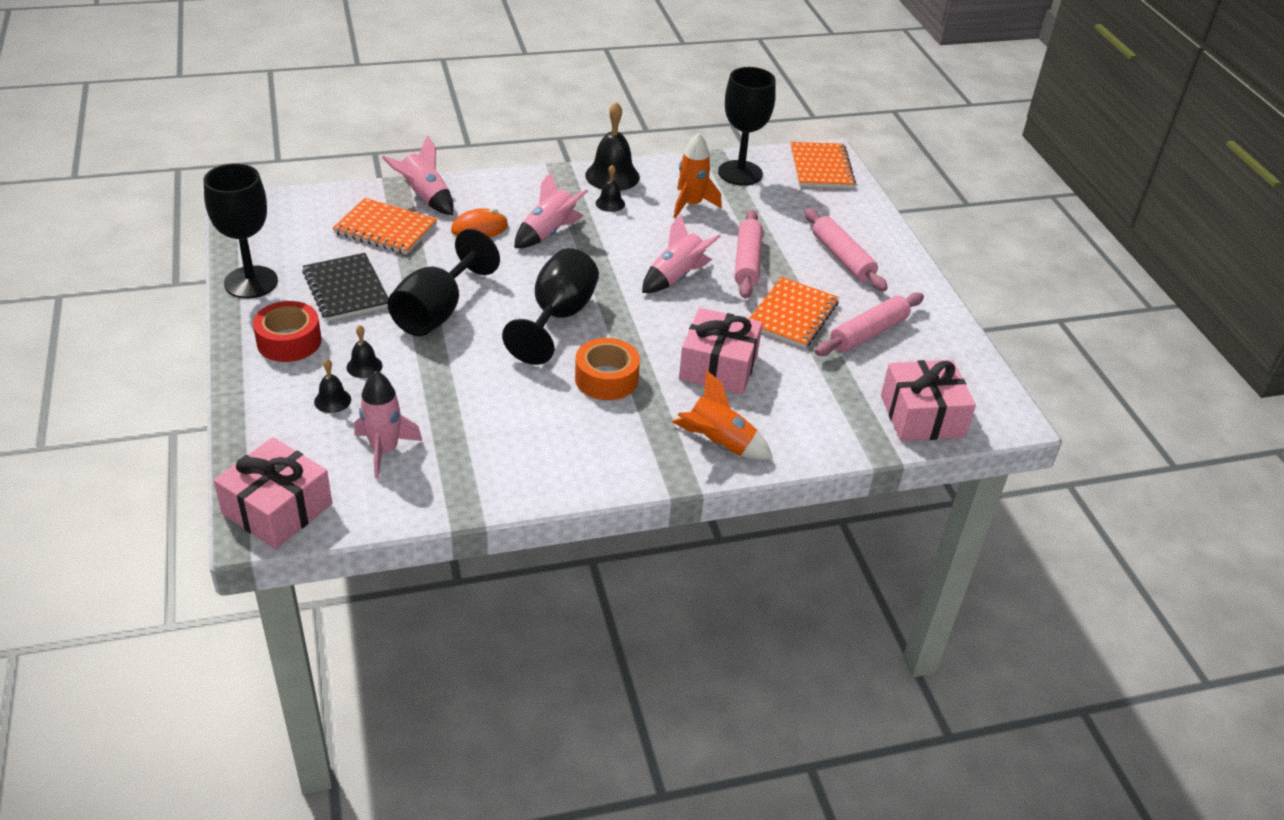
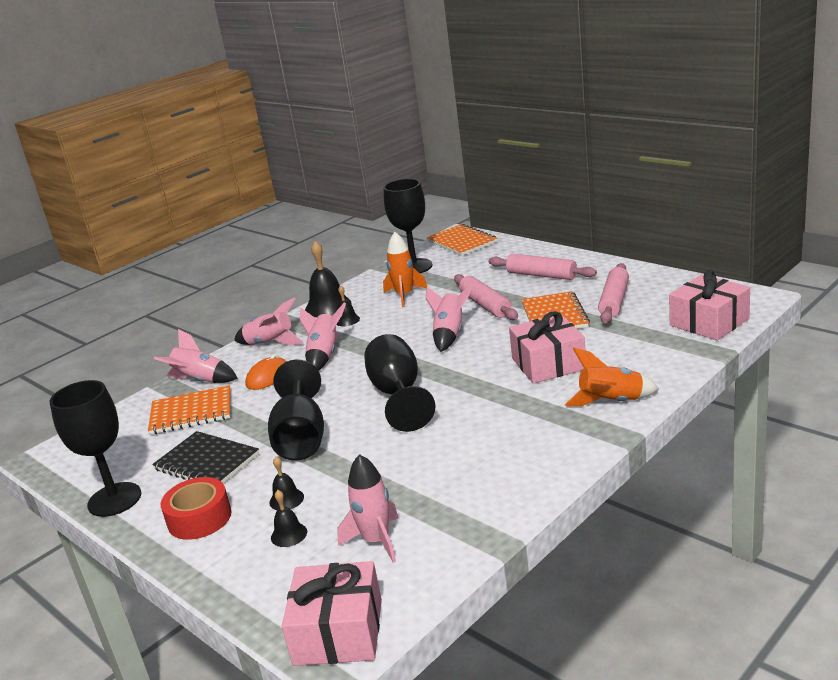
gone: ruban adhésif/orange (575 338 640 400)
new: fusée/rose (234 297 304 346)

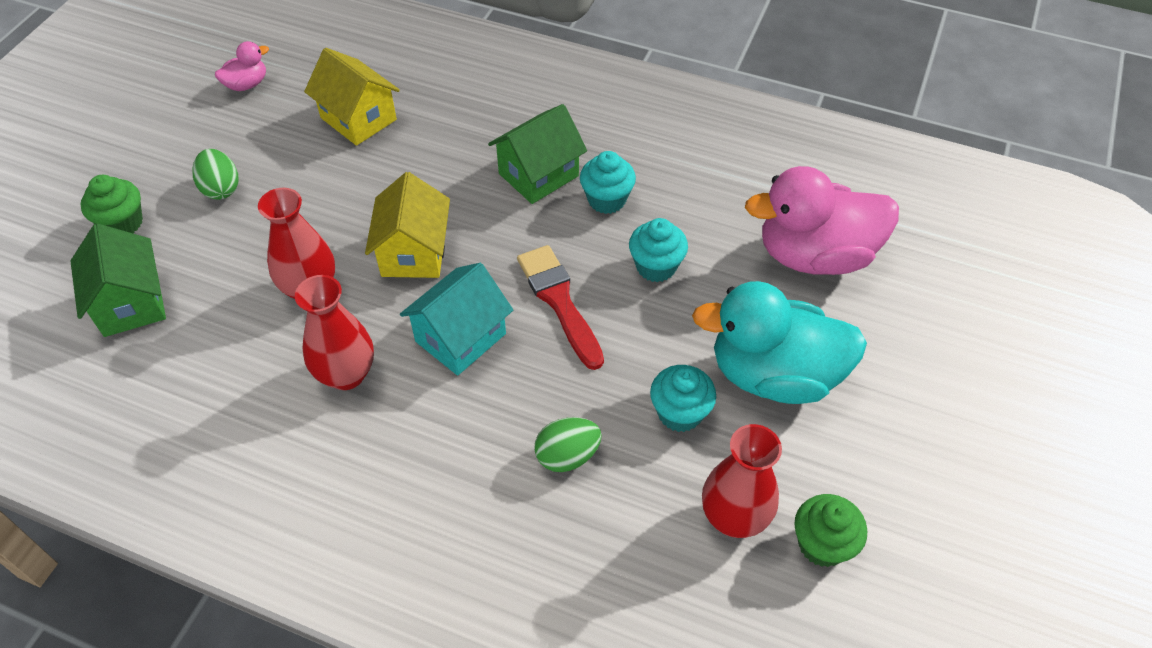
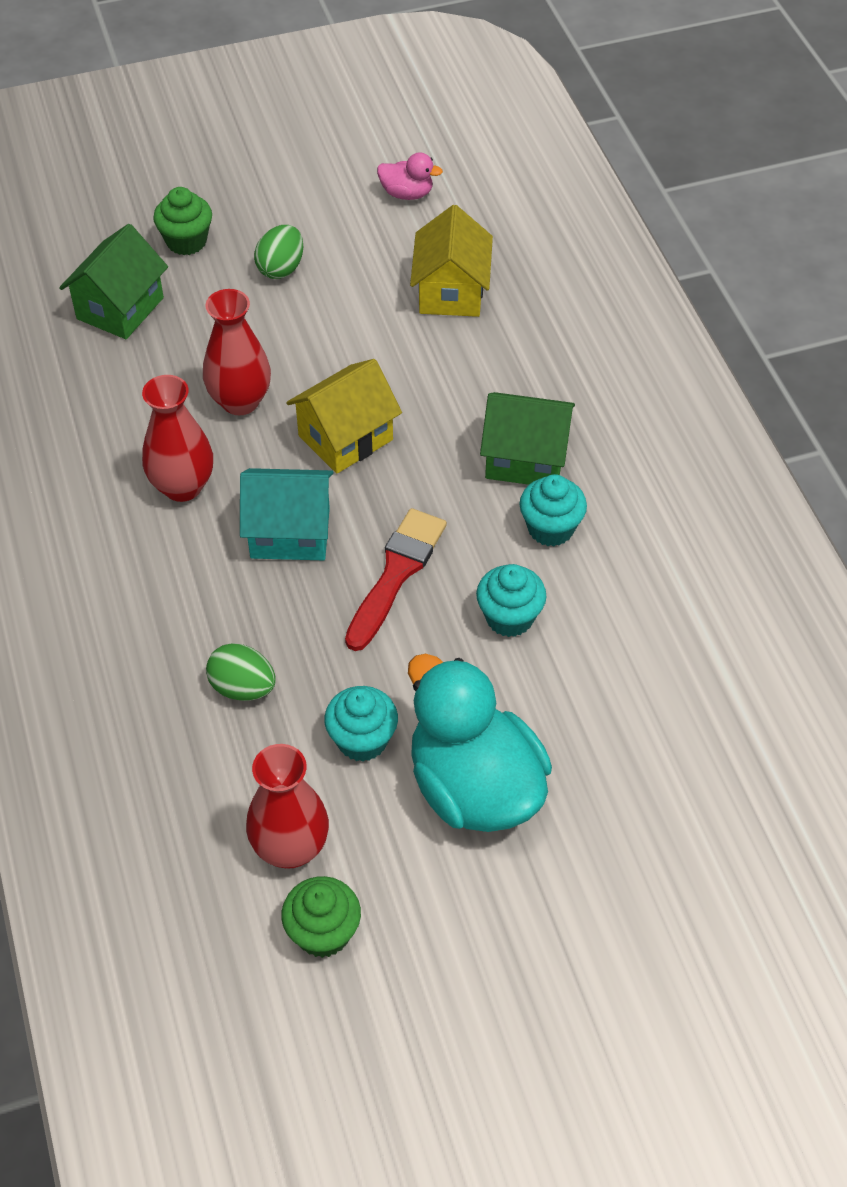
gone: canard/rose (745 166 899 275)

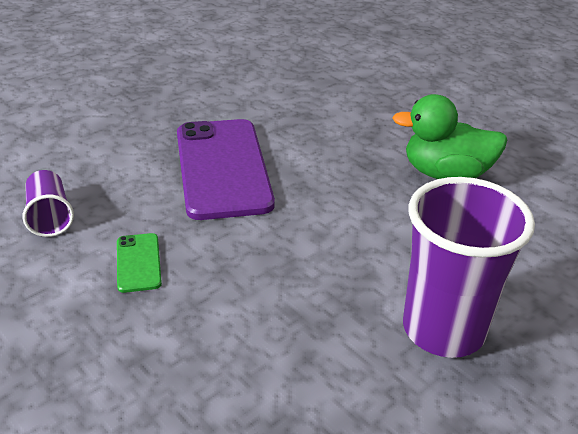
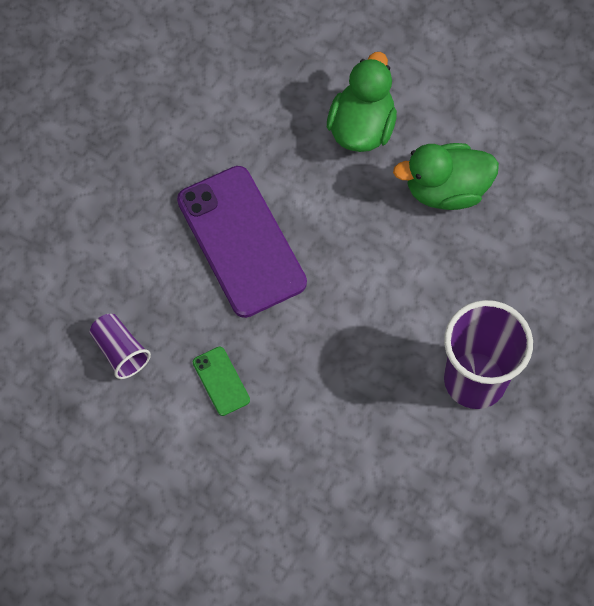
new: canard/vert (327 52 397 152)

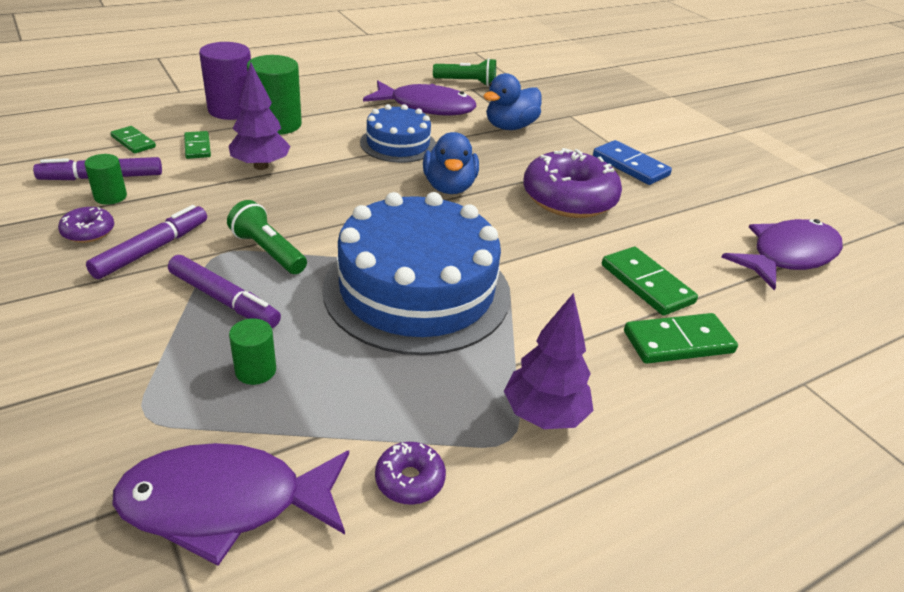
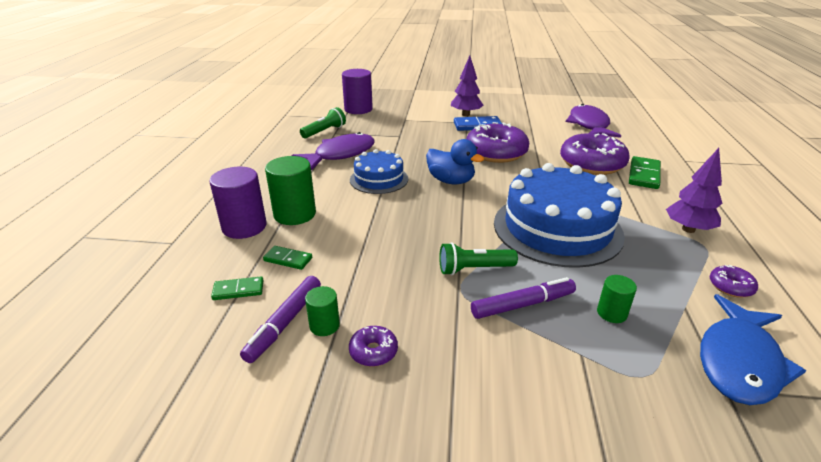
gone: feutre/violet (86 205 207 279); canard/bleu (483 73 542 130)
new: cylindre/violet (342 69 373 114)
shifted: arbre/violet (228 62 290 170) to (451 56 483 116)
swapped: domino/vert (602 247 698 316) to beignet/violet (560 133 630 175)
repainted: poisson/violet (112 443 349 566) to poisson/bleu (700 294 806 405)

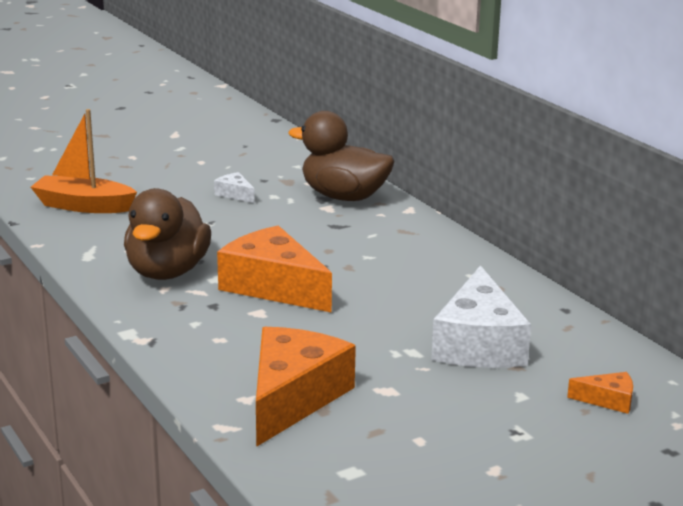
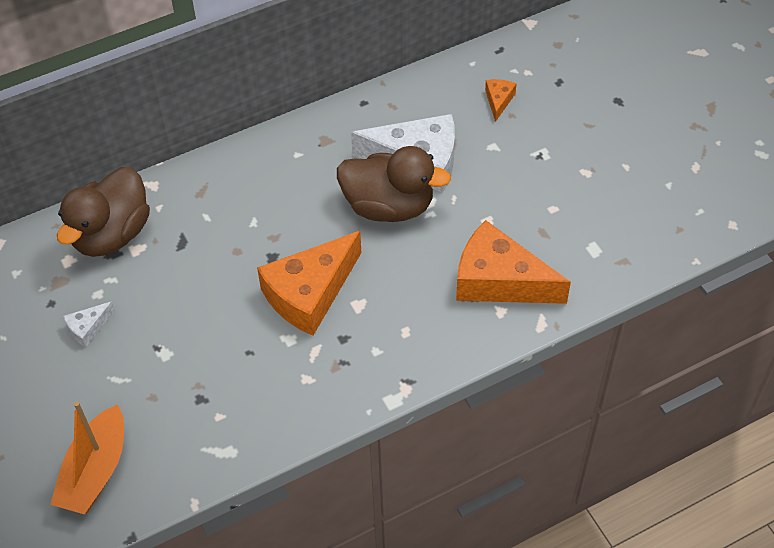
shifted: canard/marron (124 188 211 280) to (337 146 451 222)

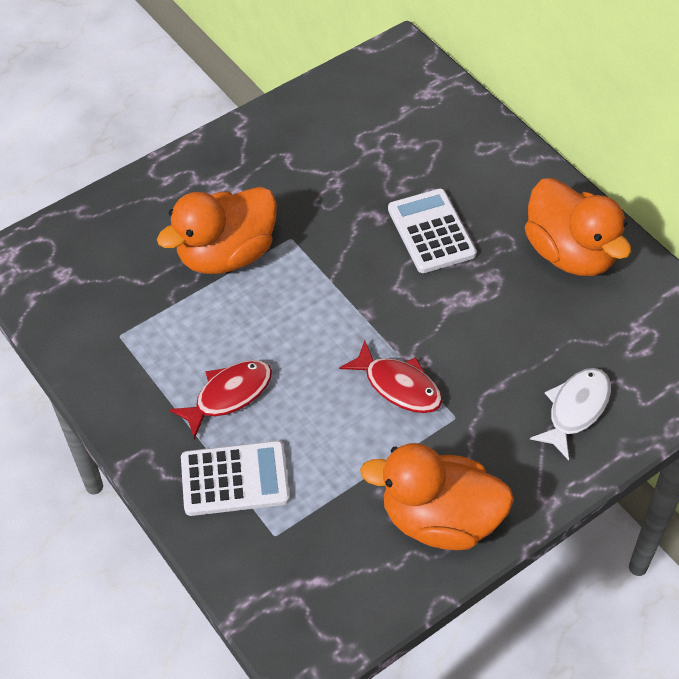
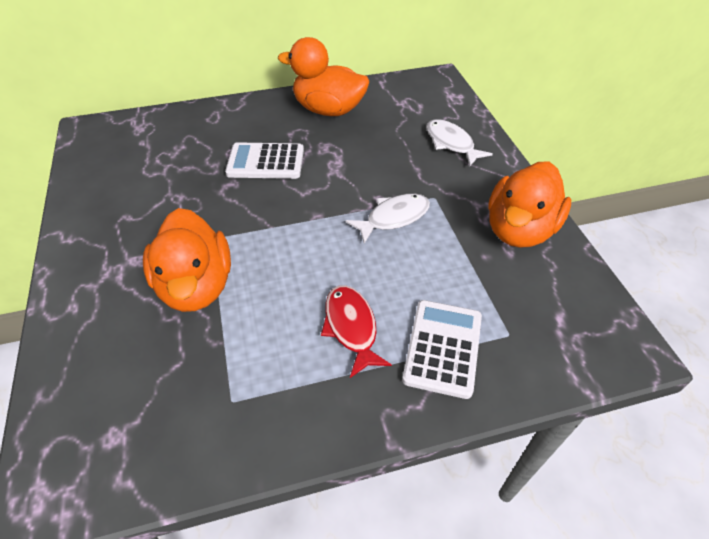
repainted: poisson/rouge (339 340 442 413) to poisson/blanc (345 194 430 244)
rotated: canard/orange (525 178 631 276) = (278 37 369 116) 150 degrees counterclockwise

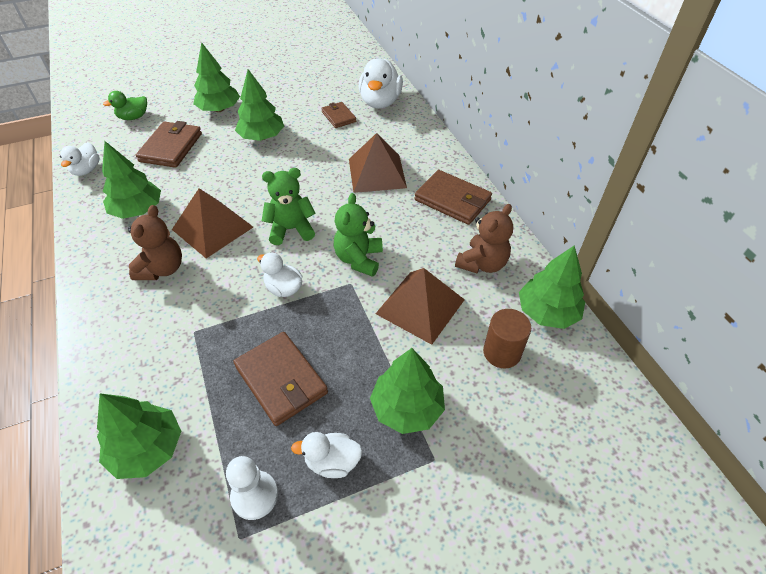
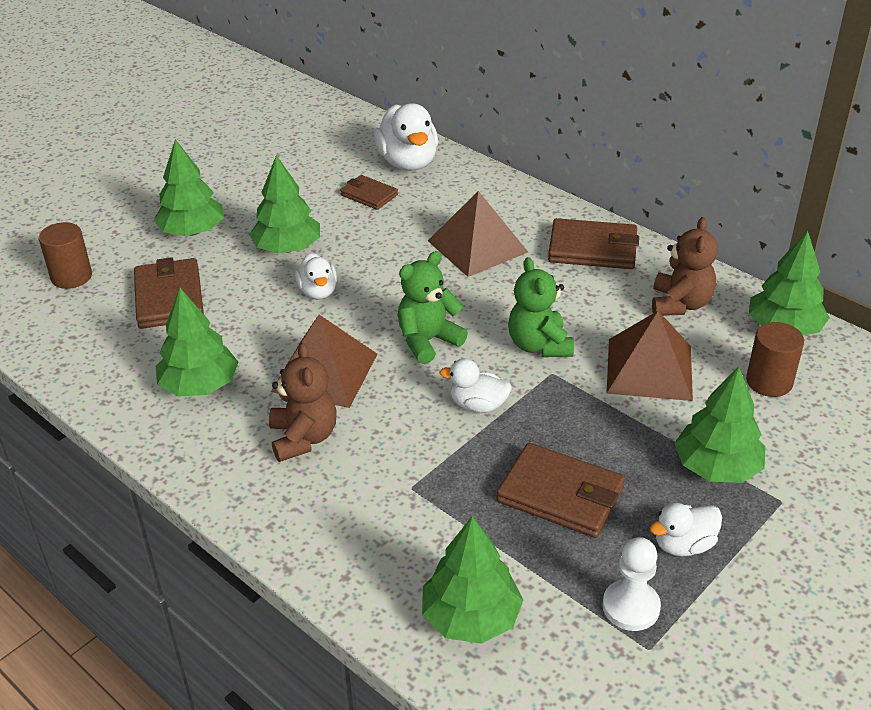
shifted: canard/blanc (60 142 100 176) to (295 253 337 300)
swapped: canard/vert (103 91 147 120) to cylindre/marron (39 222 92 289)

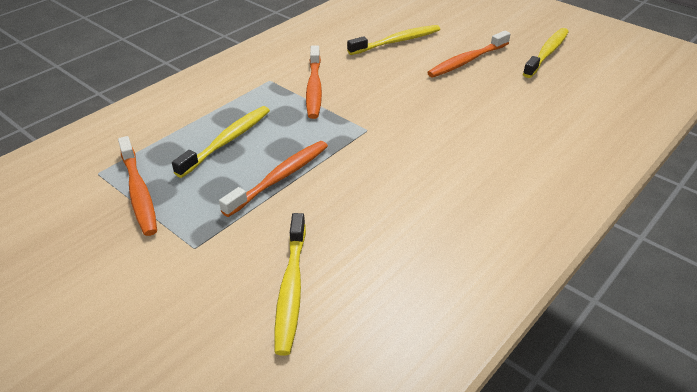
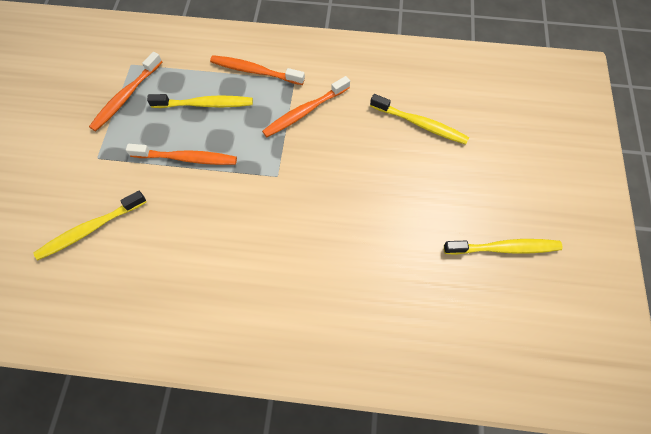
shifted: brosse à dents/orange (427 31 510 77) to (210 55 305 85)

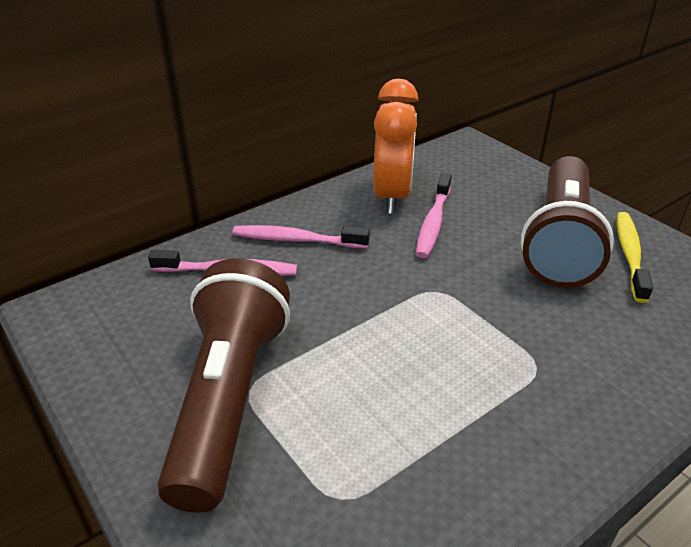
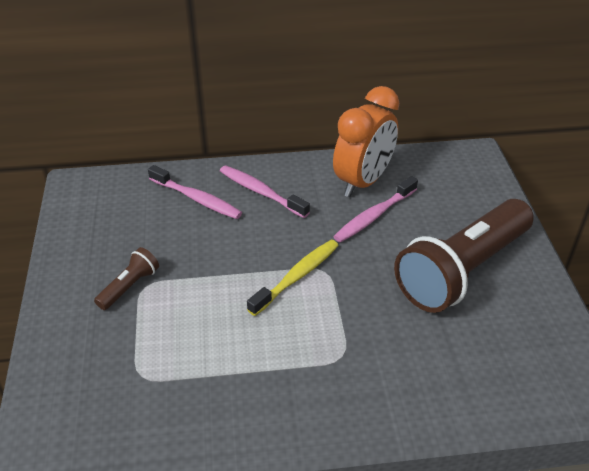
shifted: brosse à dents/jaune (617 212 653 303) to (247 240 339 316)
scaled: lampe de poche/marron (157 258 290 513) = (94 247 159 310) x0.42

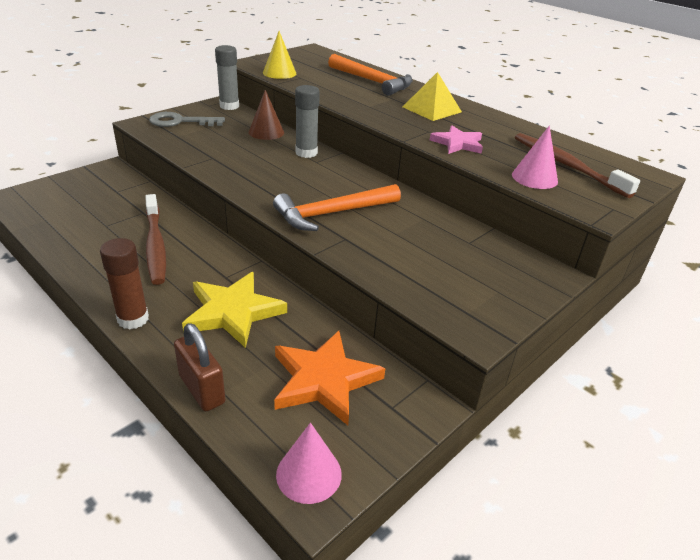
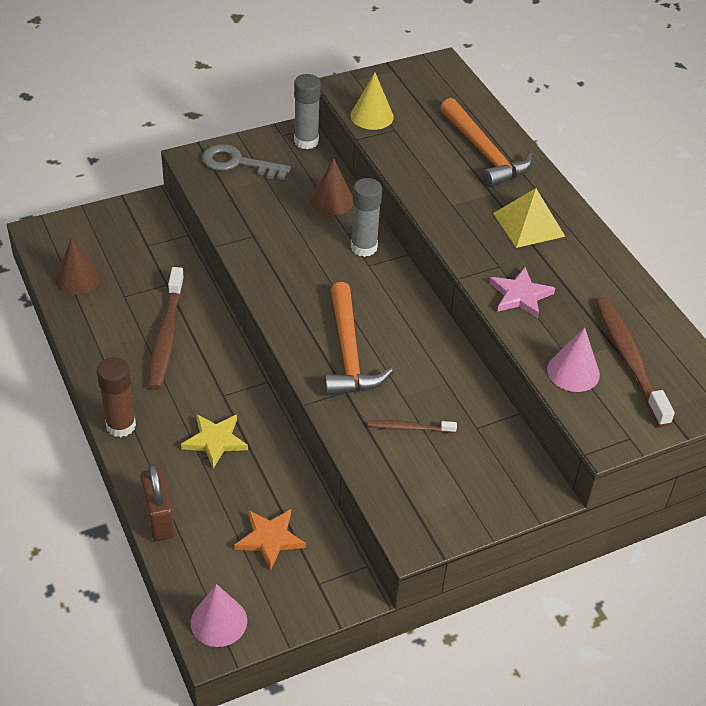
new: cône/marron (55 238 101 295); brosse à dents/marron (368 420 457 433)
rotated: marteau/orange (273 184 401 231) = (324 282 393 396) 90 degrees counterclockwise
scaled: étoile/jaune (182 272 287 348) = (181 414 248 469) x0.63; étoile/orange (274 331 386 425) = (235 509 306 571) x0.63

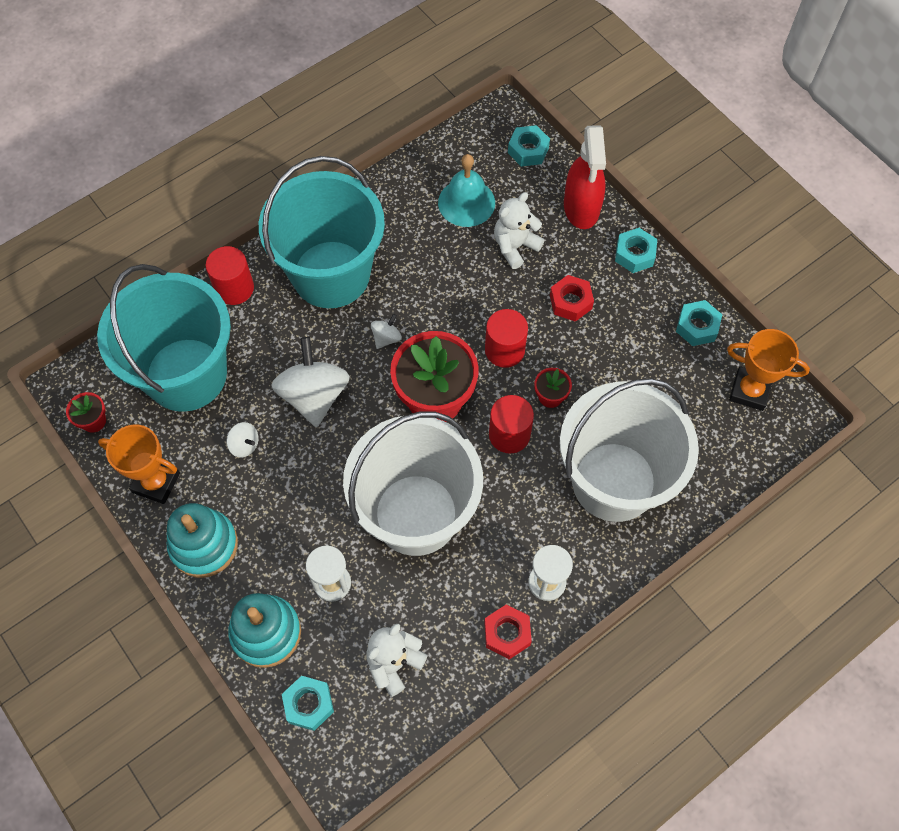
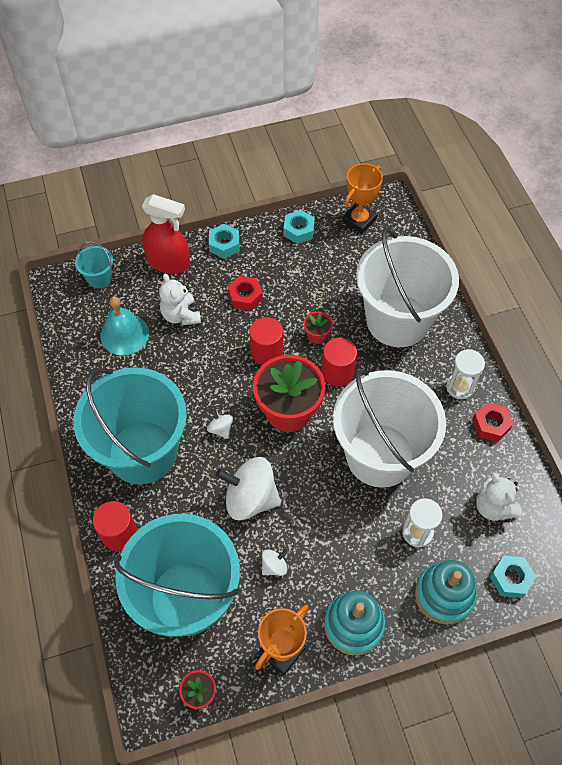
swapped: écrou/turquoise (508 125 550 167) to seau/turquoise (75 241 113 288)

